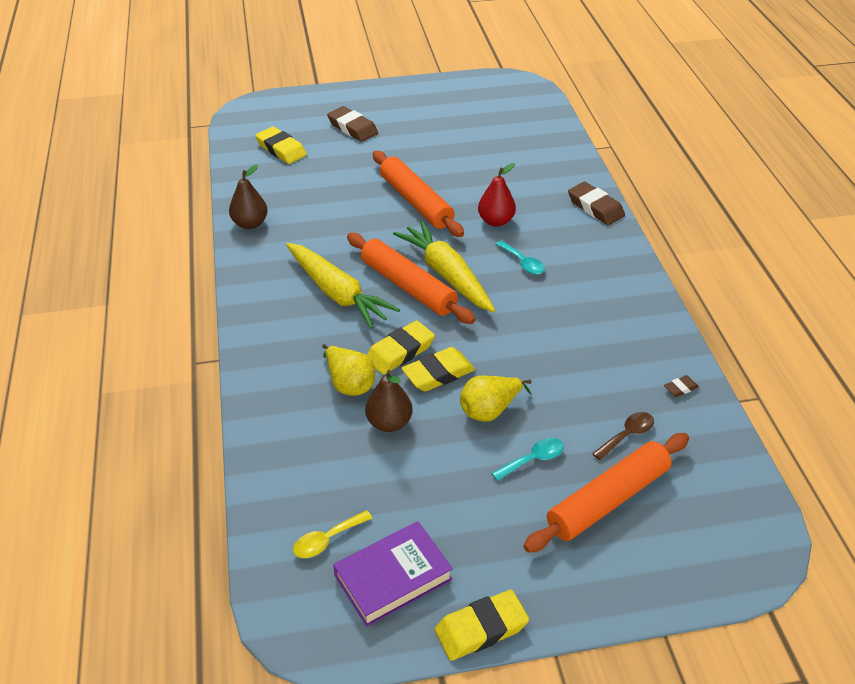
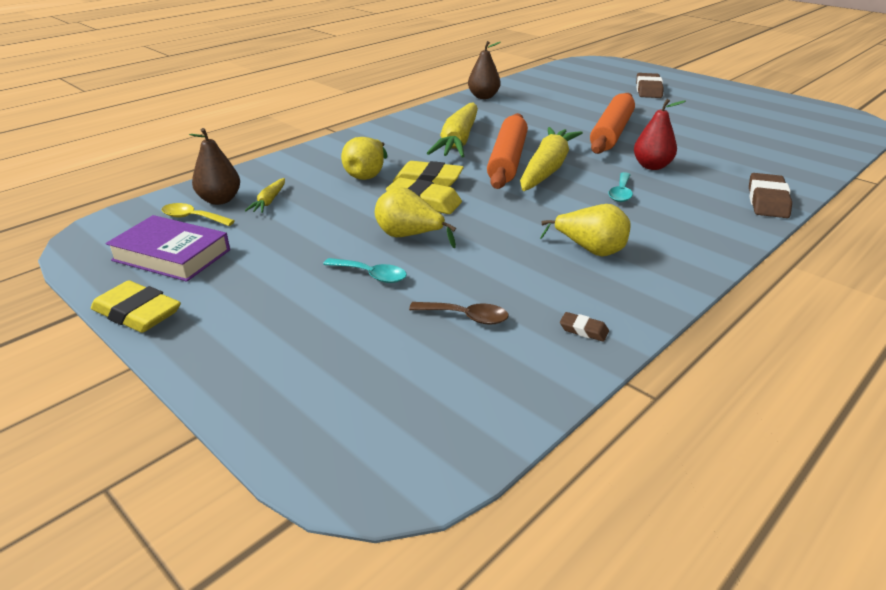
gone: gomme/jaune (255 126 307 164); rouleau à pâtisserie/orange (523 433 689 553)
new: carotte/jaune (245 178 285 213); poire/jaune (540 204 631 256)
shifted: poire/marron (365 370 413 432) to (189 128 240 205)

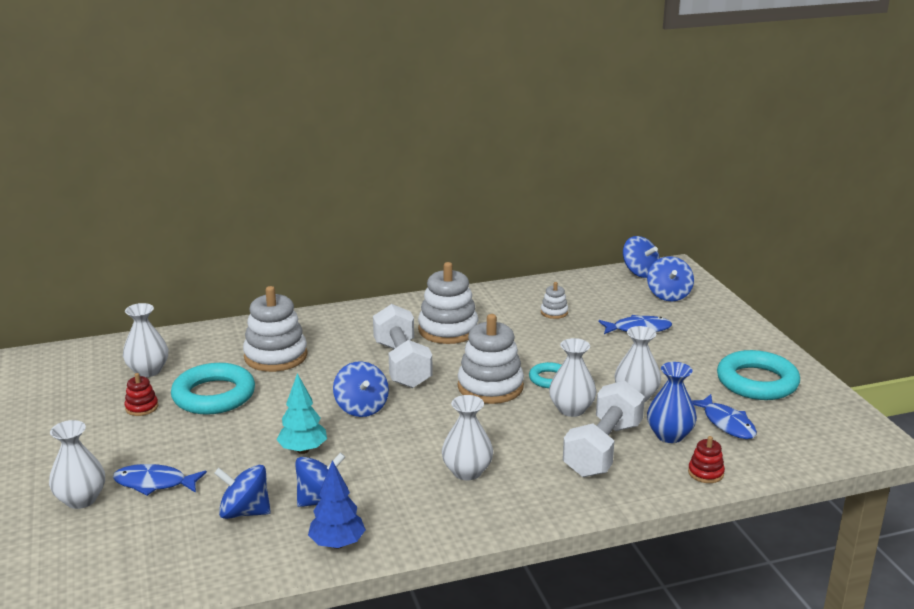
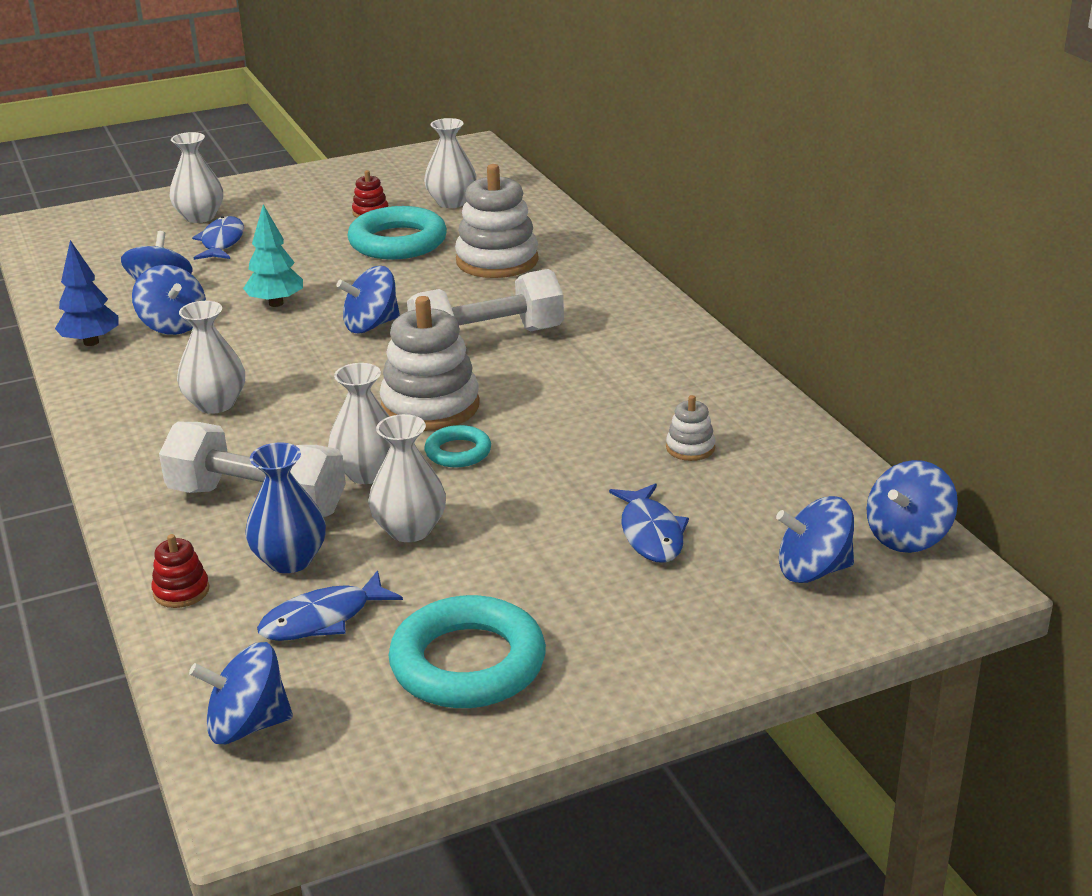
gone: jouet à empiler/blanc (418 262 478 344)
new: toupie/bleu (189 642 293 744)

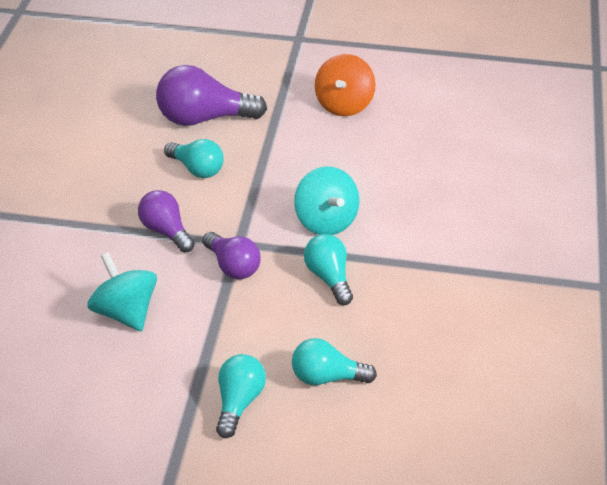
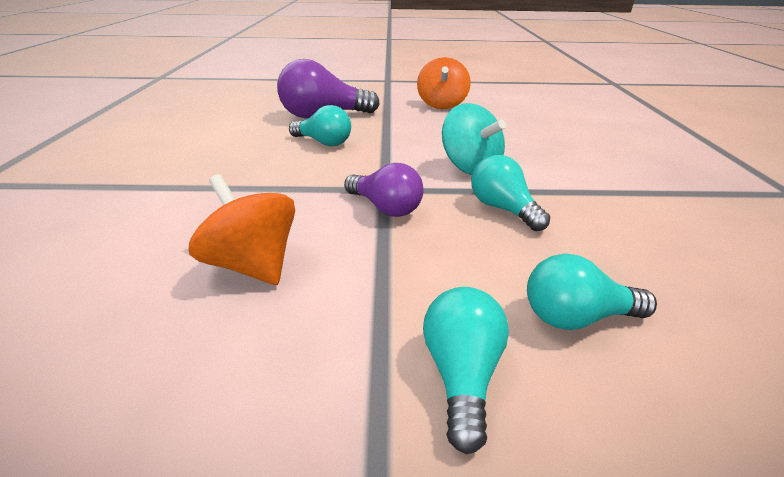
gone: ampoule/violet (138 190 195 253)
repainted: toupie/turquoise (87 252 157 332) to toupie/orange (188 174 295 285)

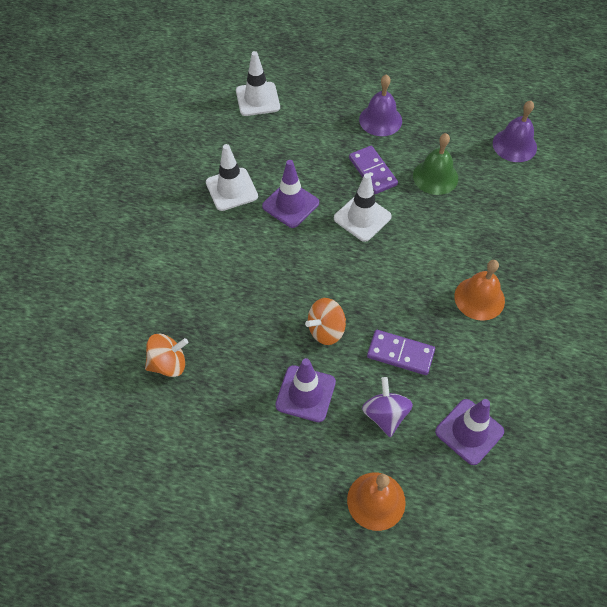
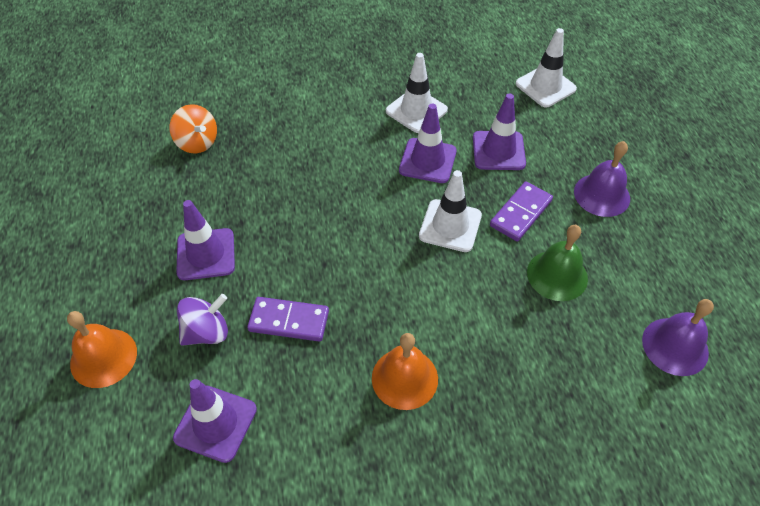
gone: toupie/orange (305 298 346 345)
new: cône de chantier/violet (473 93 526 170)
rotated: domino/violet (367 330 435 375) = (247 297 329 342) 75 degrees counterclockwise

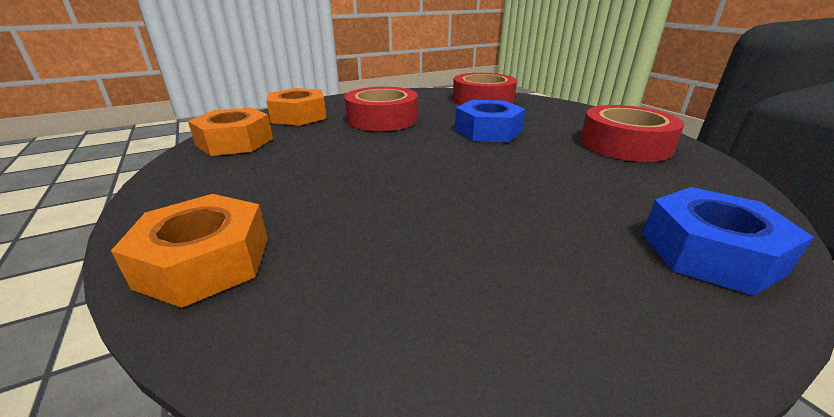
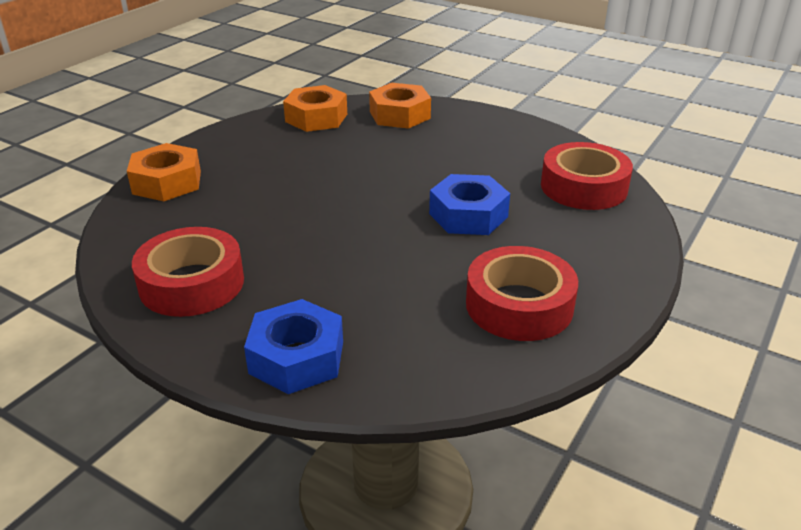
shifted: ruban adhésif/rouge (344 87 418 131) to (132 227 244 317)

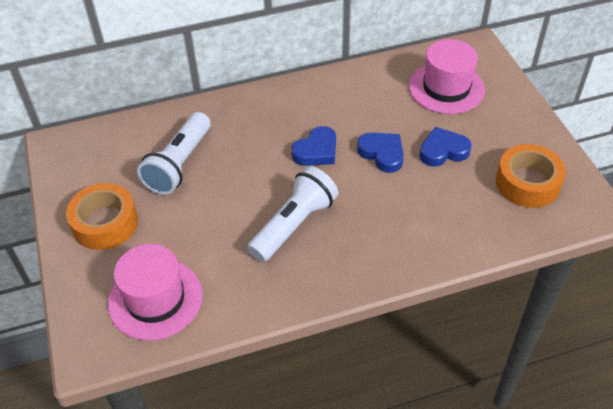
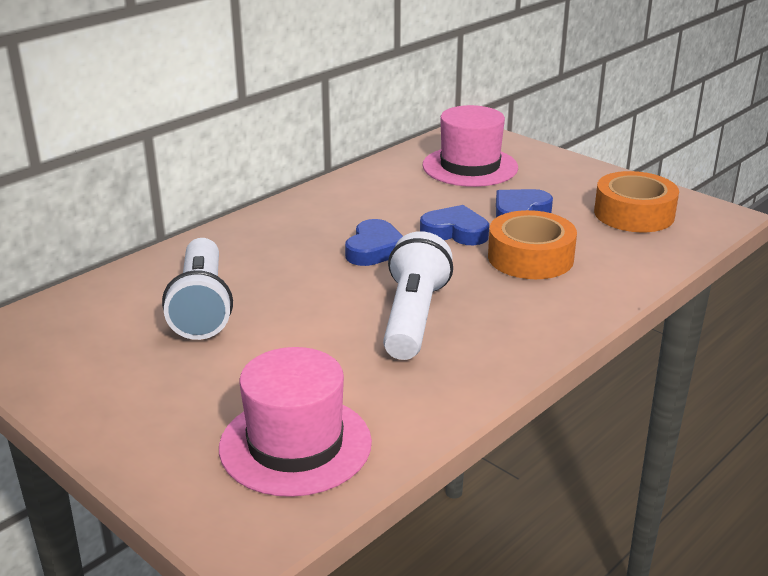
shifted: ruban adhésif/orange (66 183 138 250) to (488 210 577 279)

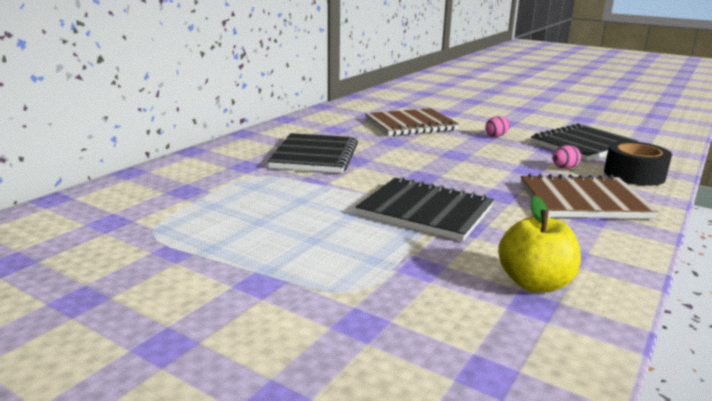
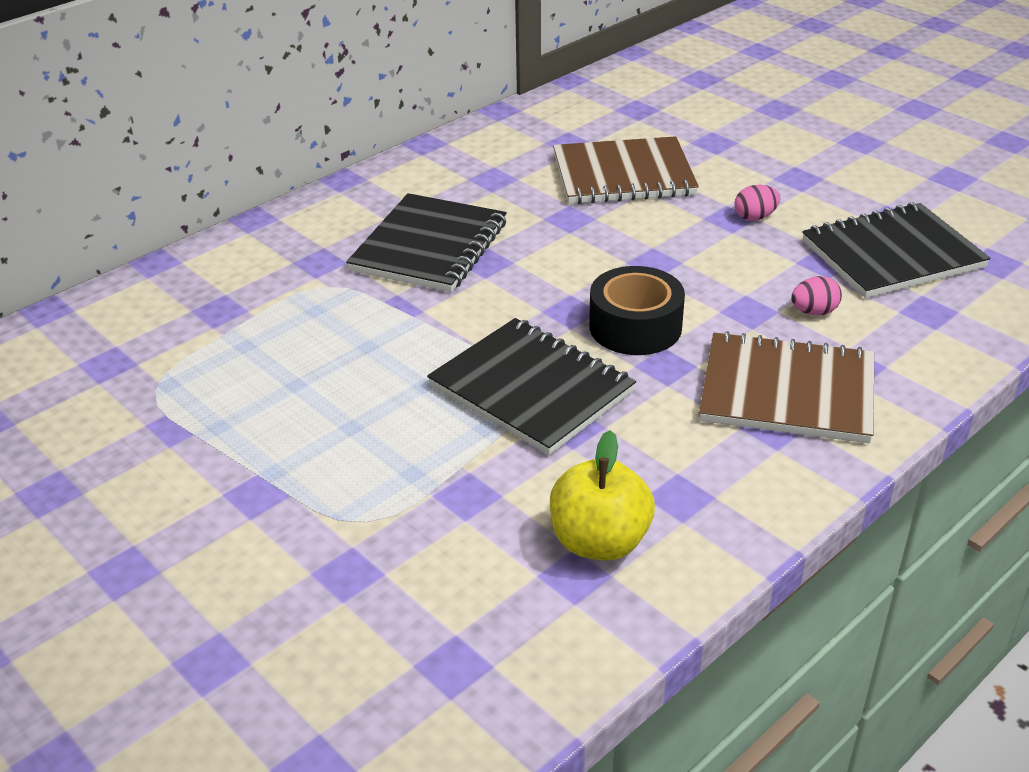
shifted: ruban adhésif/noir (604 141 672 186) to (589 266 685 355)

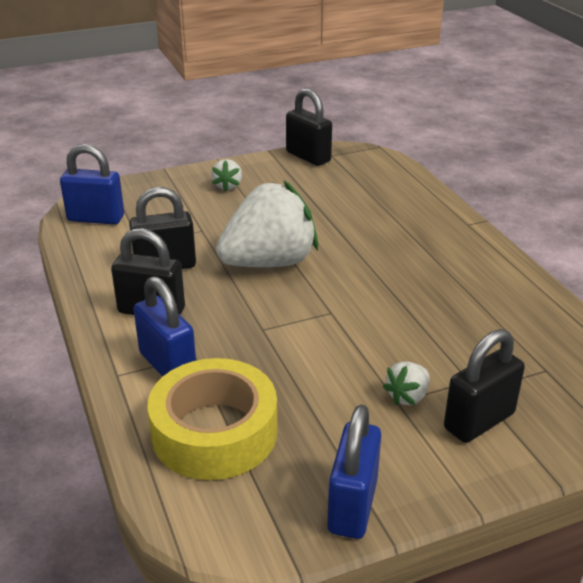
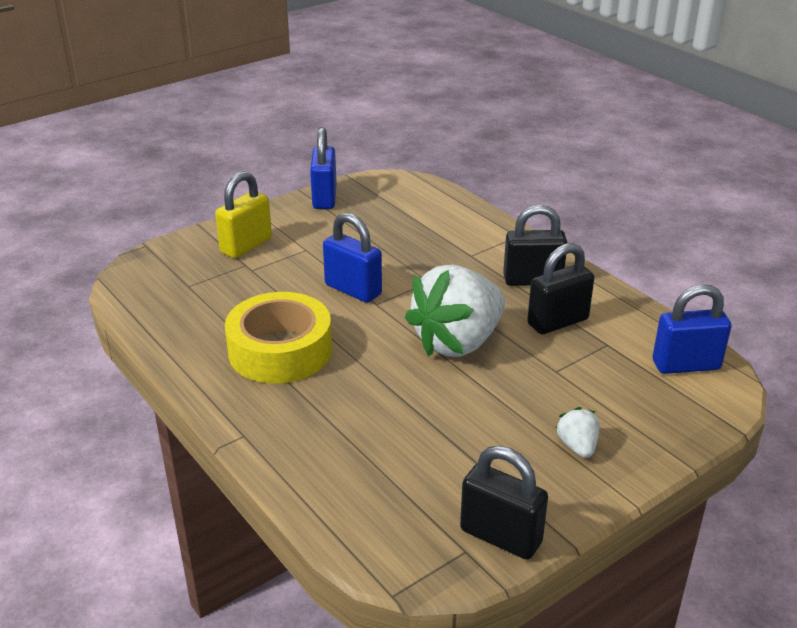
gone: fraise/blanc (383 362 430 405)
shifted: cadenas/bleu (134 276 196 377) to (323 213 382 303); ruban adhésif/jaune (147 358 277 480) to (225 292 332 384)
repainted: cadenas/noir (444 329 525 443) to cadenas/jaune (215 171 272 258)

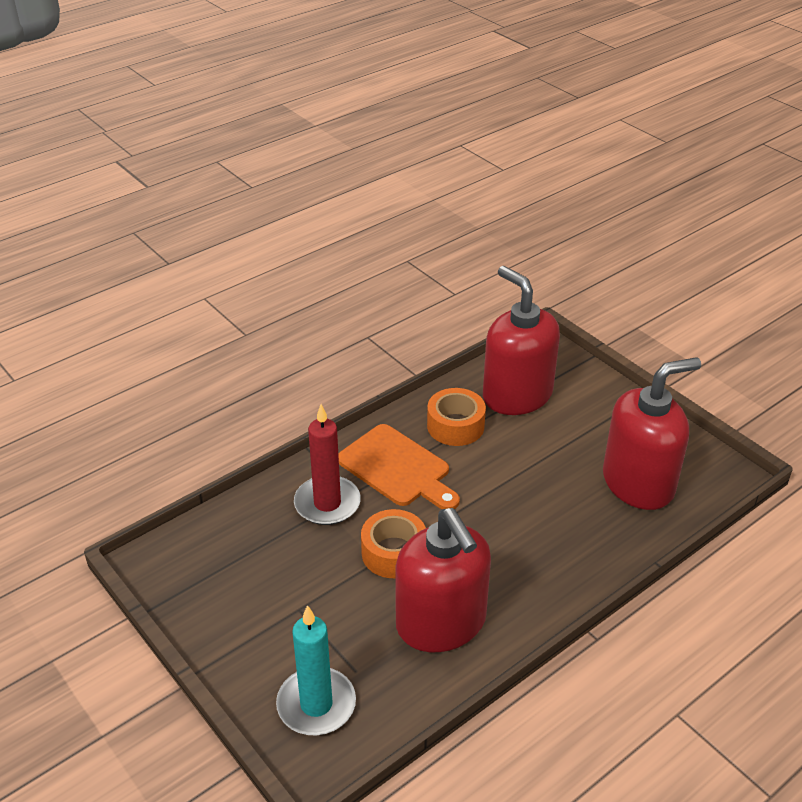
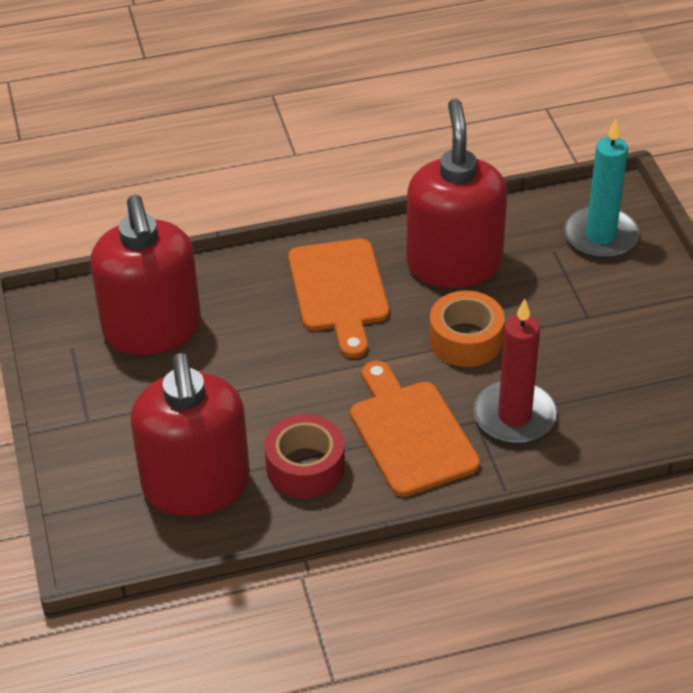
new: planche à découper/orange (288 239 389 358)
repainted: ruban adhésif/orange (427 388 486 446) to ruban adhésif/rouge (265 414 345 498)
rotated: distributeur de savon/rouge (603 357 701 510) = (90 195 201 355) 105 degrees counterclockwise

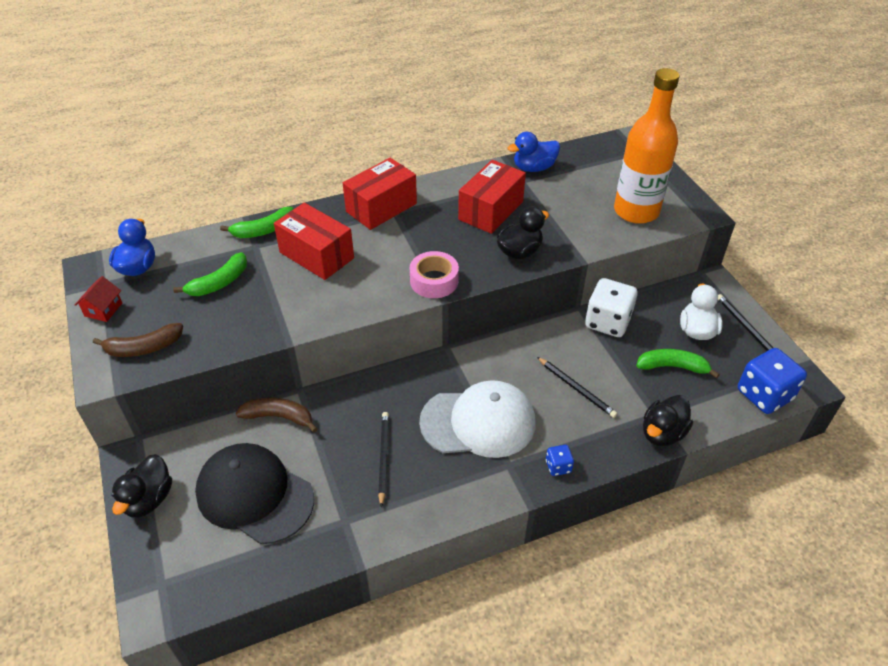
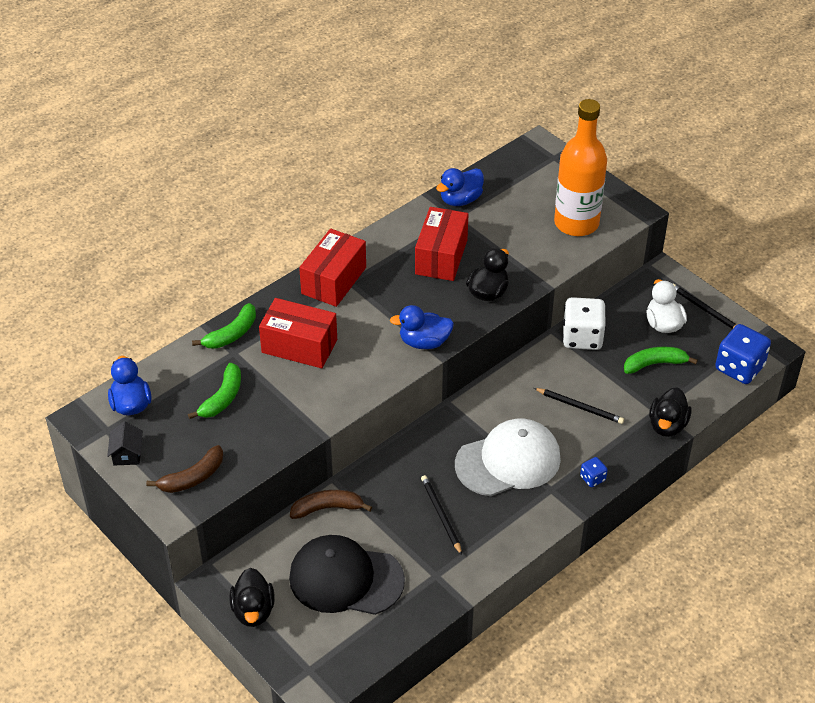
swapped: ruban adhésif/rose (410 251 459 298) to canard/bleu (390 305 454 349)
repainted: maison/rouge (75 276 122 322) to maison/noir (107 422 143 465)

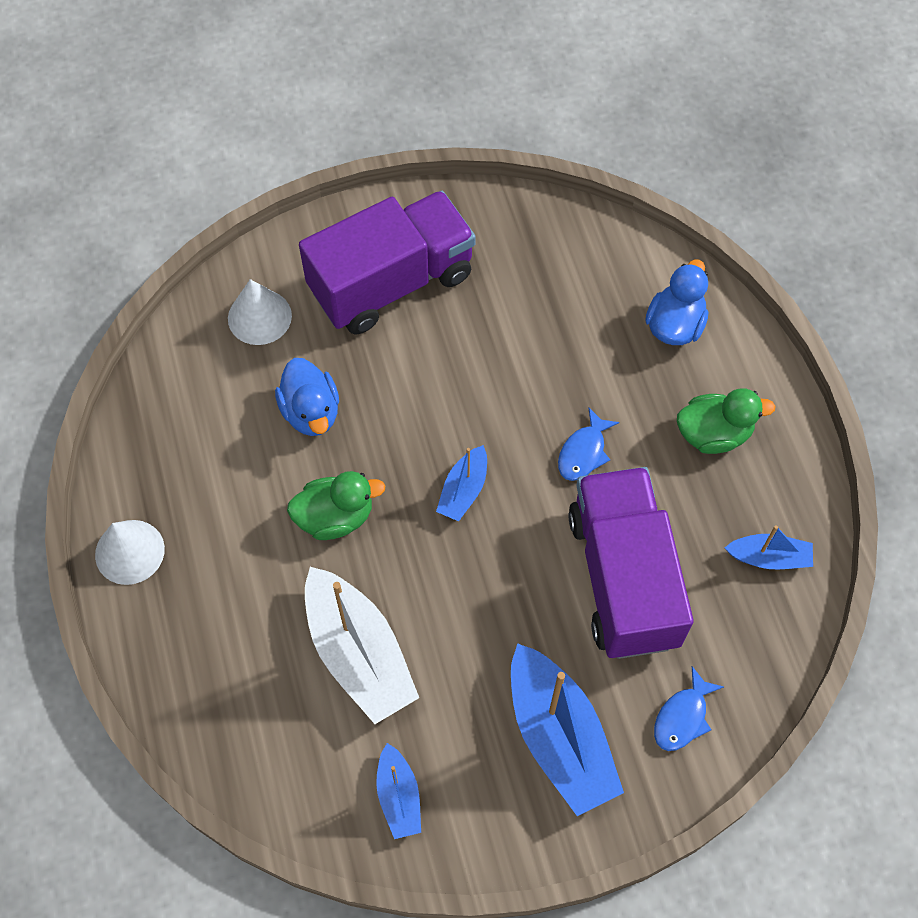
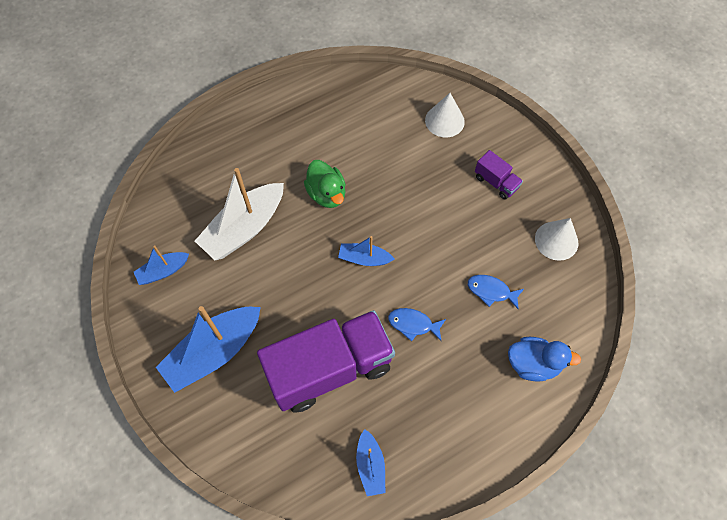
gone: canard/bleu (275 358 339 436); canard/vert (677 388 776 454)
shifted: cône/blanc (95 520 165 585) to (535 218 578 261); poisson/bleu (654 666 724 751) to (468 275 524 310)
scaled: camion/violet (299 191 476 335) = (475 150 523 200) x0.43

